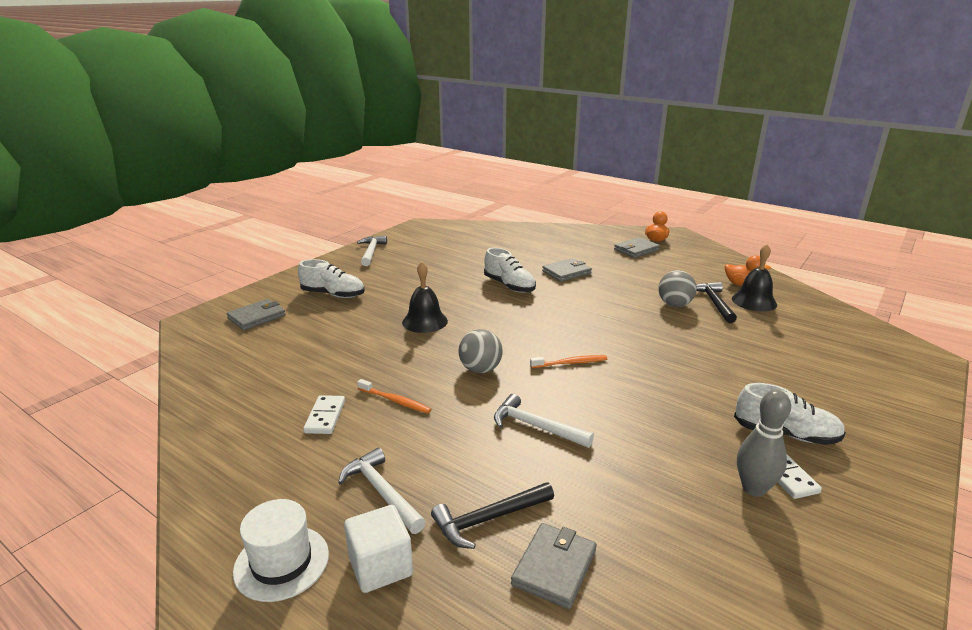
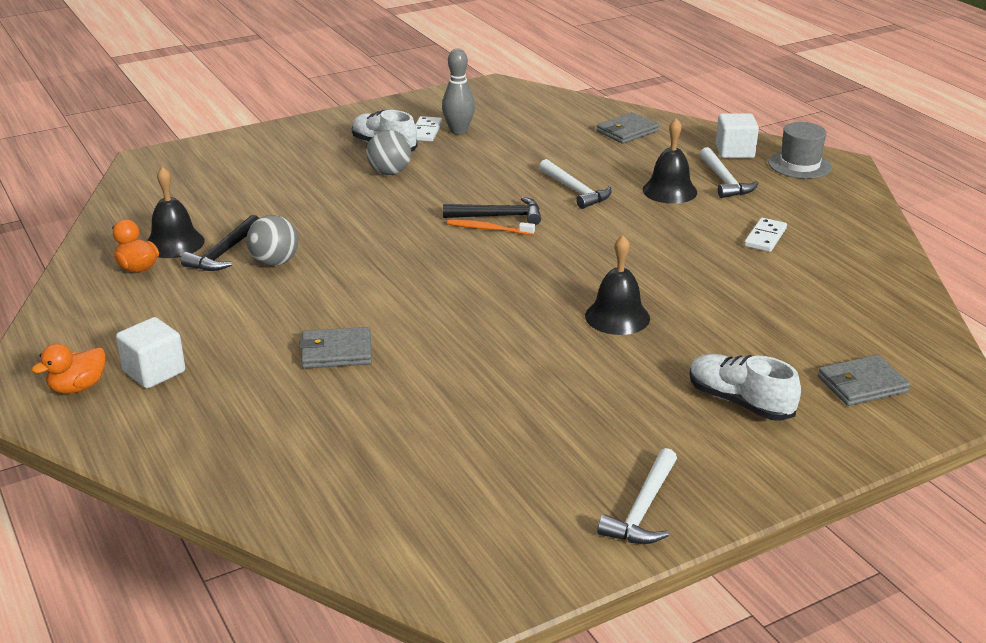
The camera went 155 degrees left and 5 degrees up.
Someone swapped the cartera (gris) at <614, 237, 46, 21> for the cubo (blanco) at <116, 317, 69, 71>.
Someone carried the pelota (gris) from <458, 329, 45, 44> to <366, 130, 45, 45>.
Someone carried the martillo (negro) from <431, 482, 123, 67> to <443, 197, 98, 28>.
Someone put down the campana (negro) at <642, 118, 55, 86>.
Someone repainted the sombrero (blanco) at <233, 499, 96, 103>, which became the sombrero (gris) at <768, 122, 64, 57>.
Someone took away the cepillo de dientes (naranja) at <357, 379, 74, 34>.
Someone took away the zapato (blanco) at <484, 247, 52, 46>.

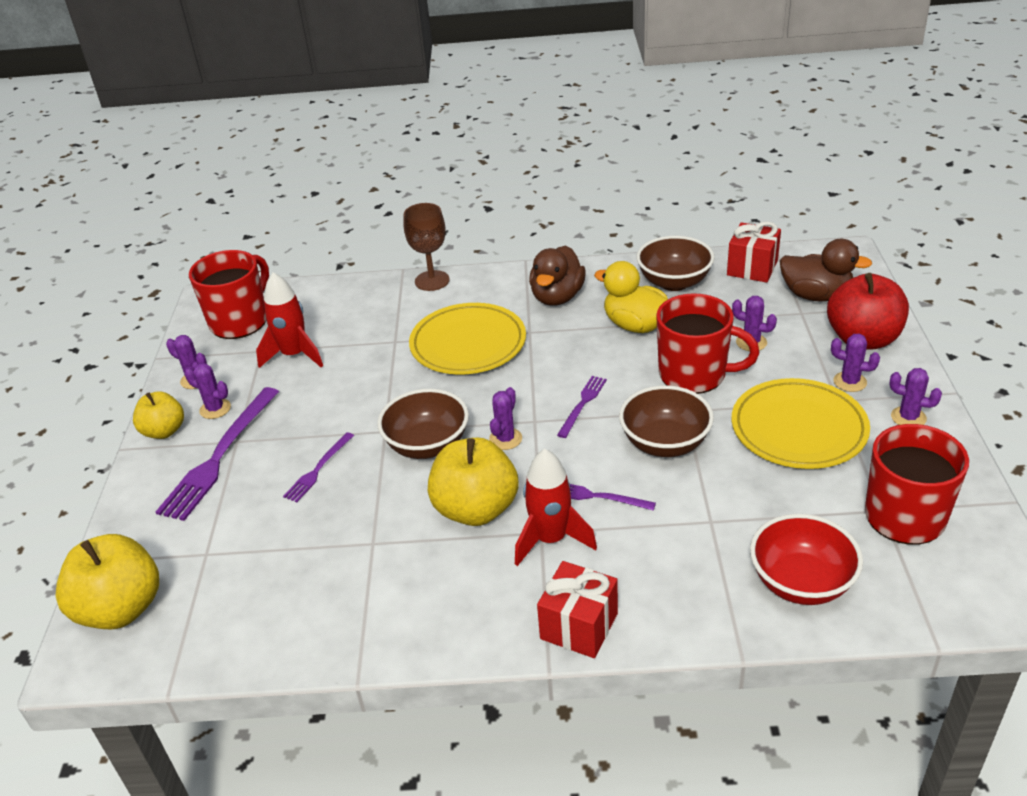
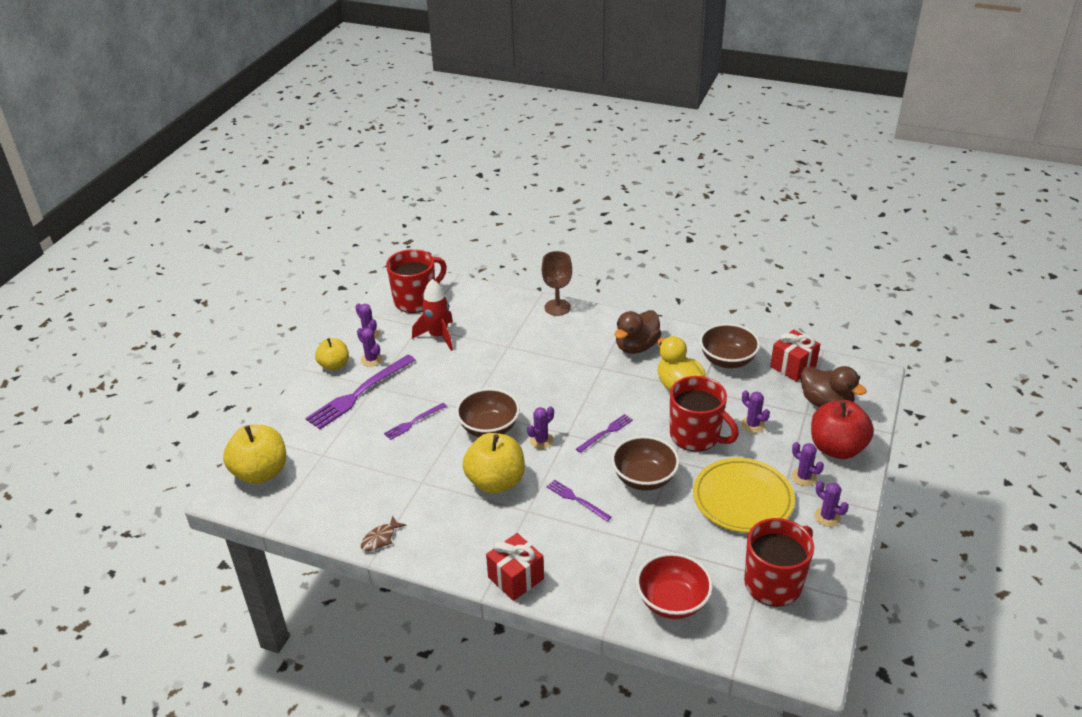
The camera went 20 degrees right and 0 degrees up.
Someone put down the pez (marrón) at <361, 516, 45, 35>.
Someone took away the plato (amarillo) at <409, 303, 117, 72>.
Someone took away the cohete (rojo) at <515, 449, 82, 117>.

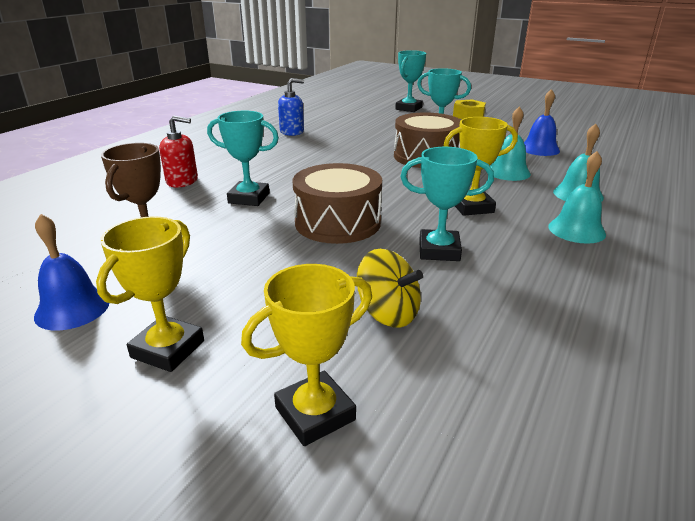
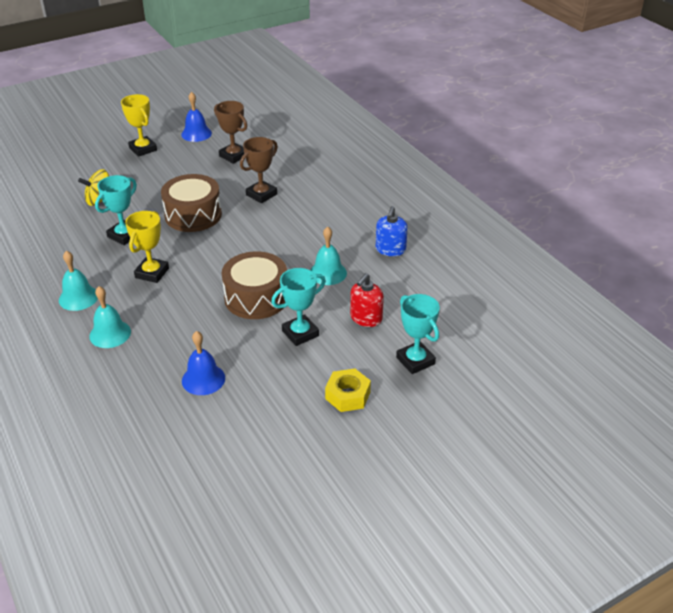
The camera went 120 degrees right and 10 degrees up.
Someone repainted the trofeo (turquesa) at <207, 111, 72, 95>, which became the trofeo (marrón) at <240, 137, 38, 66>.
Someone carried the campana (turquesa) from <490, 106, 41, 75> to <310, 227, 37, 58>.
Someone carried the dispensador de jabón (rojo) from <159, 116, 39, 71> to <350, 273, 34, 54>.
Someone took away the trofeo (amarillo) at <241, 264, 131, 182>.

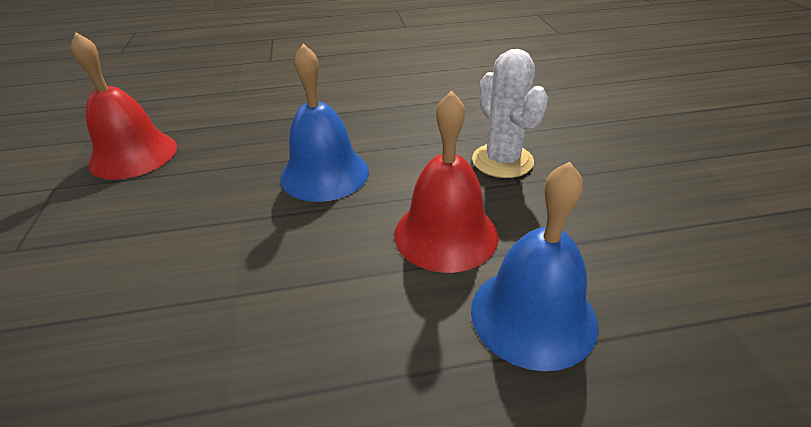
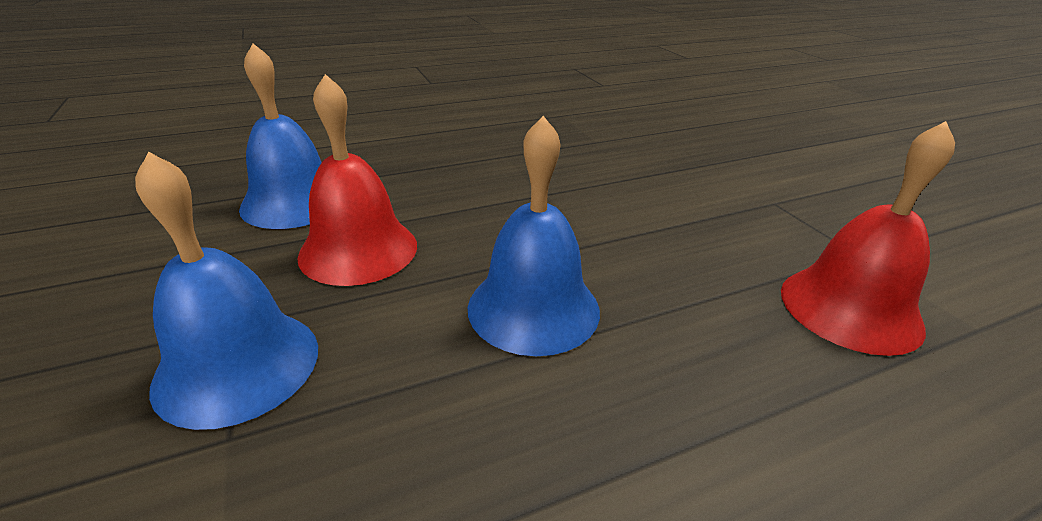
The camera went 165 degrees right and 5 degrees down.
Someone swapped the cactus (blanco) at <472, 49, 76, 129> for the campana (azul) at <135, 152, 183, 278>.

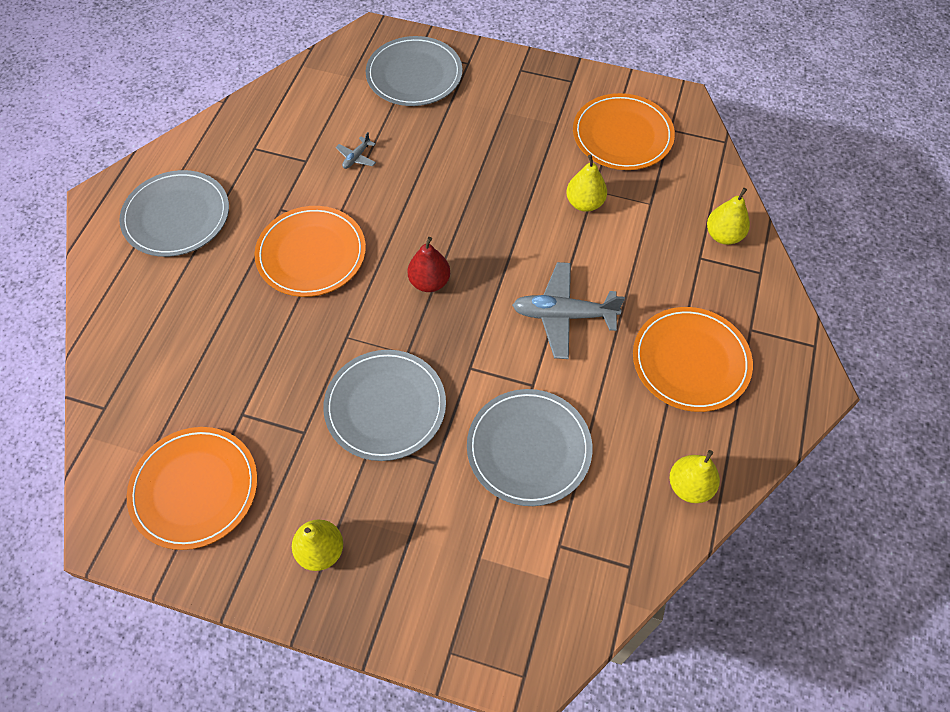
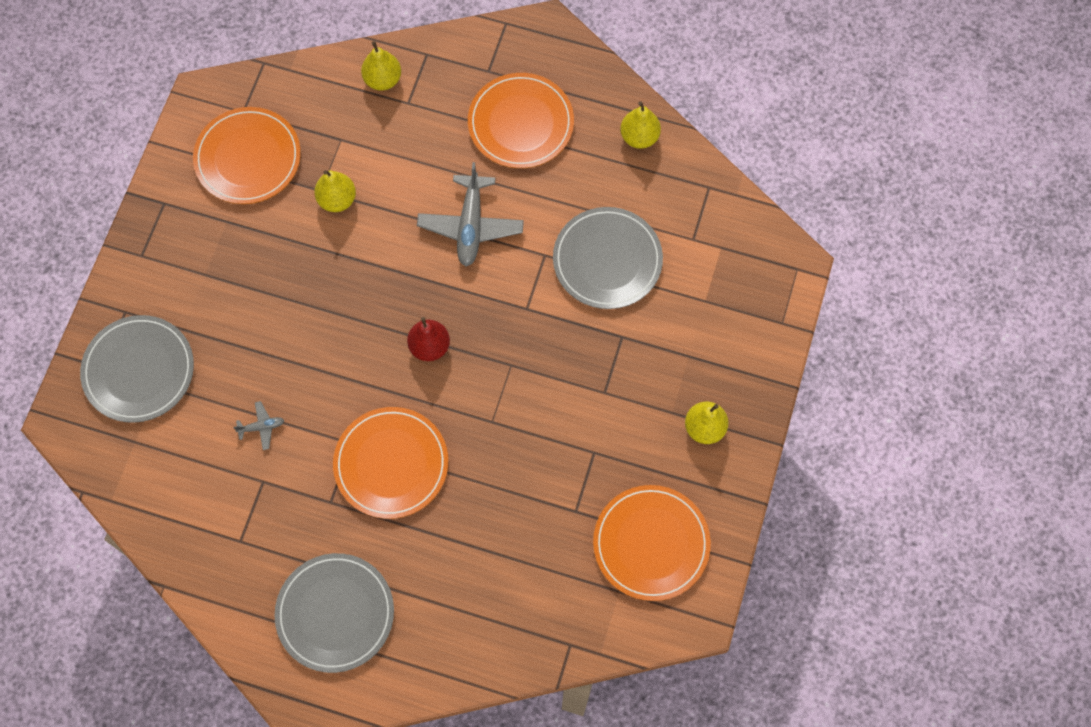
The camera went 90 degrees left and 10 degrees up.
Someone rotated the avión (gris) at <336, 132, 40, 37> by 45 degrees counterclockwise.
Someone took away the plato (gris) at <323, 350, 123, 111>.

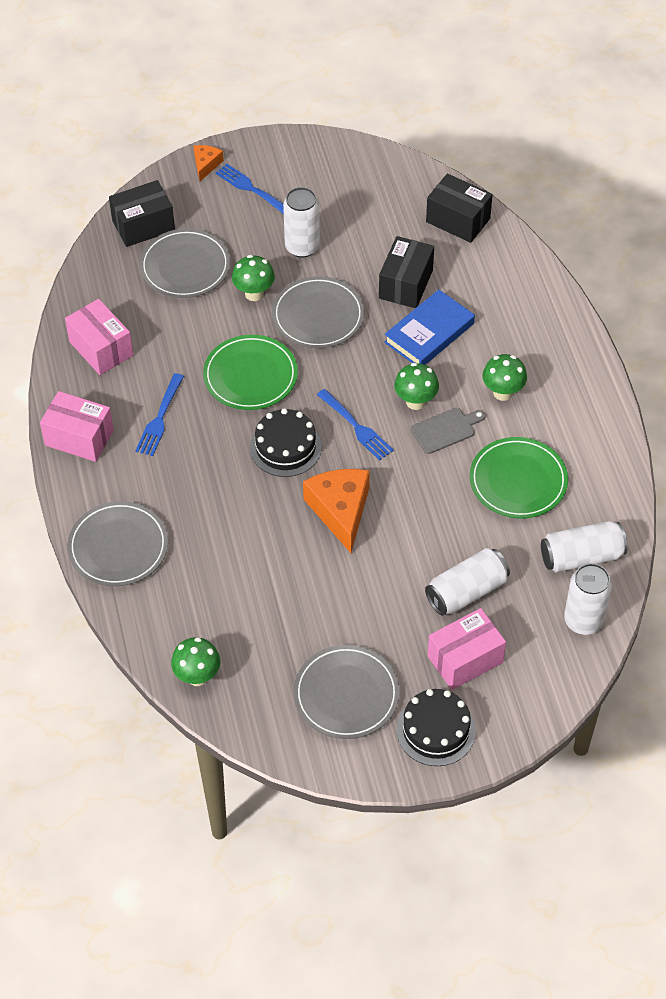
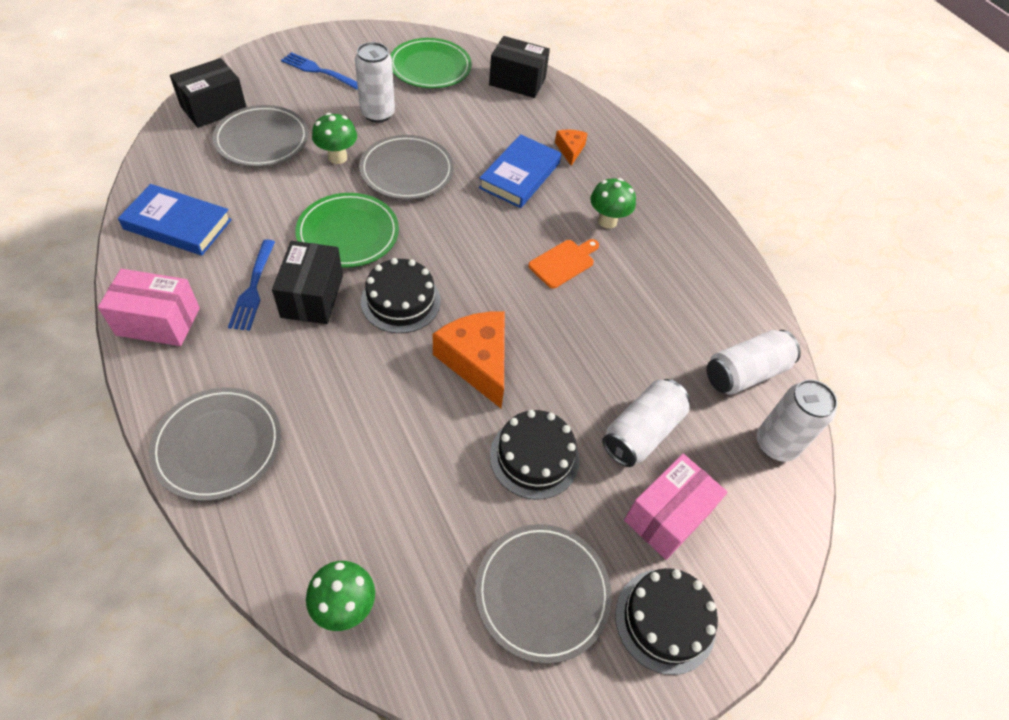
The camera went 20 degrees left and 0 degrees up.
Someone swapped the caja (rosa) at <65, 299, 68, 76> for the libro (azul) at <118, 184, 114, 71>.
Someone carried the caja (negro) from <379, 236, 55, 72> to <272, 241, 71, 83>.
Someone carried the plato (verde) from <470, 437, 98, 81> to <390, 38, 82, 50>.
Someone put down the tarta (negro) at <490, 410, 89, 90>.
Someone repainted the tabla de cortar (gris) at <411, 408, 75, 46>, which became the tabla de cortar (naranja) at <528, 239, 71, 49>.
Someone carried the queso (naranja) from <194, 145, 30, 36> to <555, 130, 33, 36>.
Someone took away the tenedor (azul) at <317, 389, 77, 72>.
Someone took away the seta (verde) at <394, 363, 45, 47>.

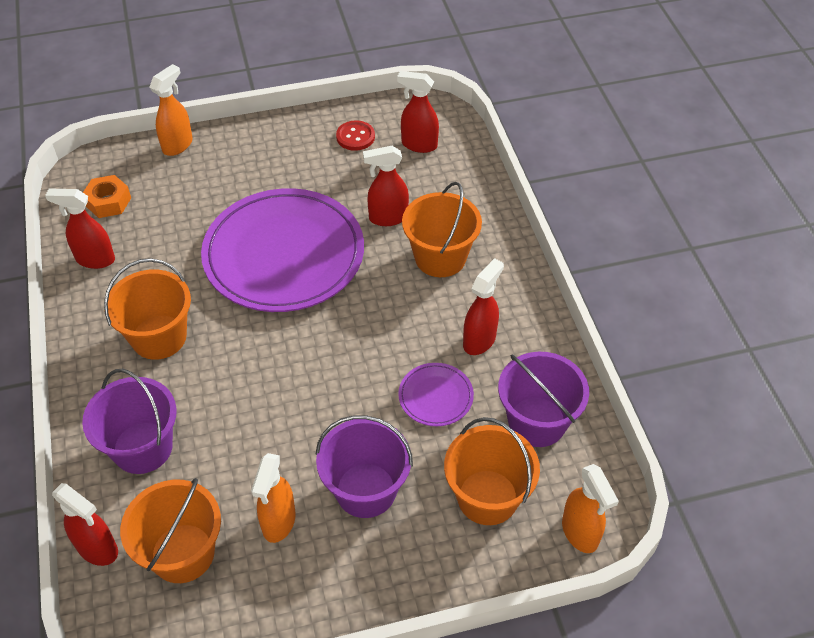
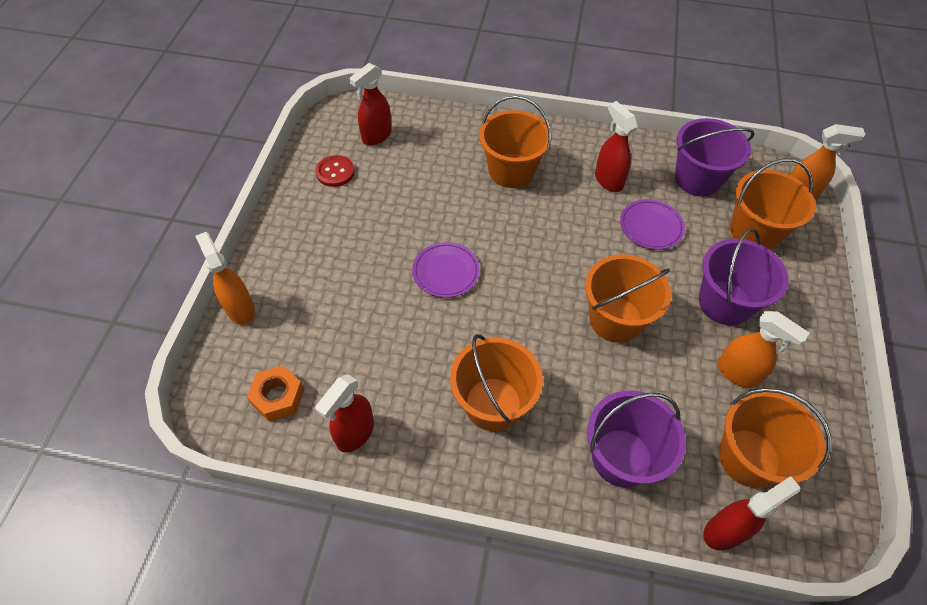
The camera went 65 degrees left and 5 degrees up.
Someone scaled the plato (morado) at <201, 188, 163, 124> by 0.42.
Someone put down the balde (naranja) at <585, 255, 86, 88>.
Someone took away the pulverizador (rojo) at <363, 146, 46, 80>.

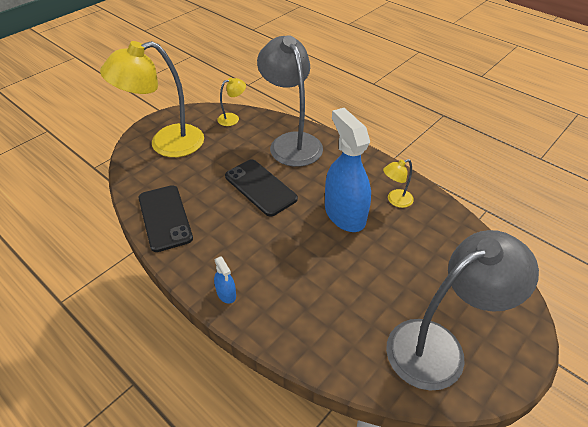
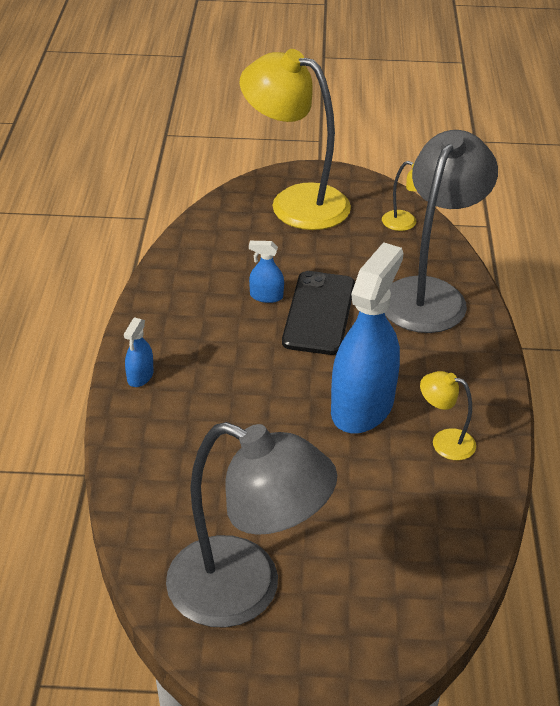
The camera went 50 degrees right and 5 degrees down.
Someone put down the pulverizador (azul) at <249, 241, 35, 62>.
Someone took away the móvil (negro) at <139, 185, 54, 67>.

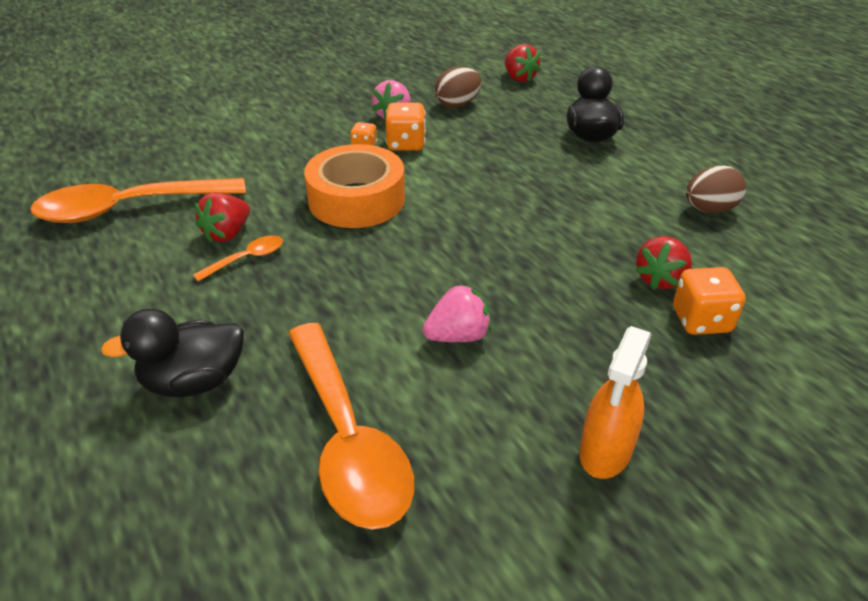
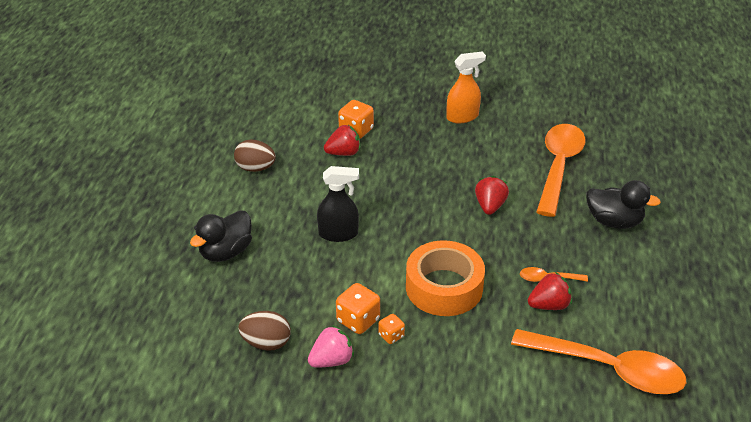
The camera went 140 degrees left and 0 degrees up.
Someone put down the pulverizador (negro) at <317, 166, 42, 76>.
Someone carried the fresa (rojo) from <504, 44, 37, 38> to <475, 176, 34, 39>.
Someone took away the fresa (rosa) at <423, 284, 68, 58>.

